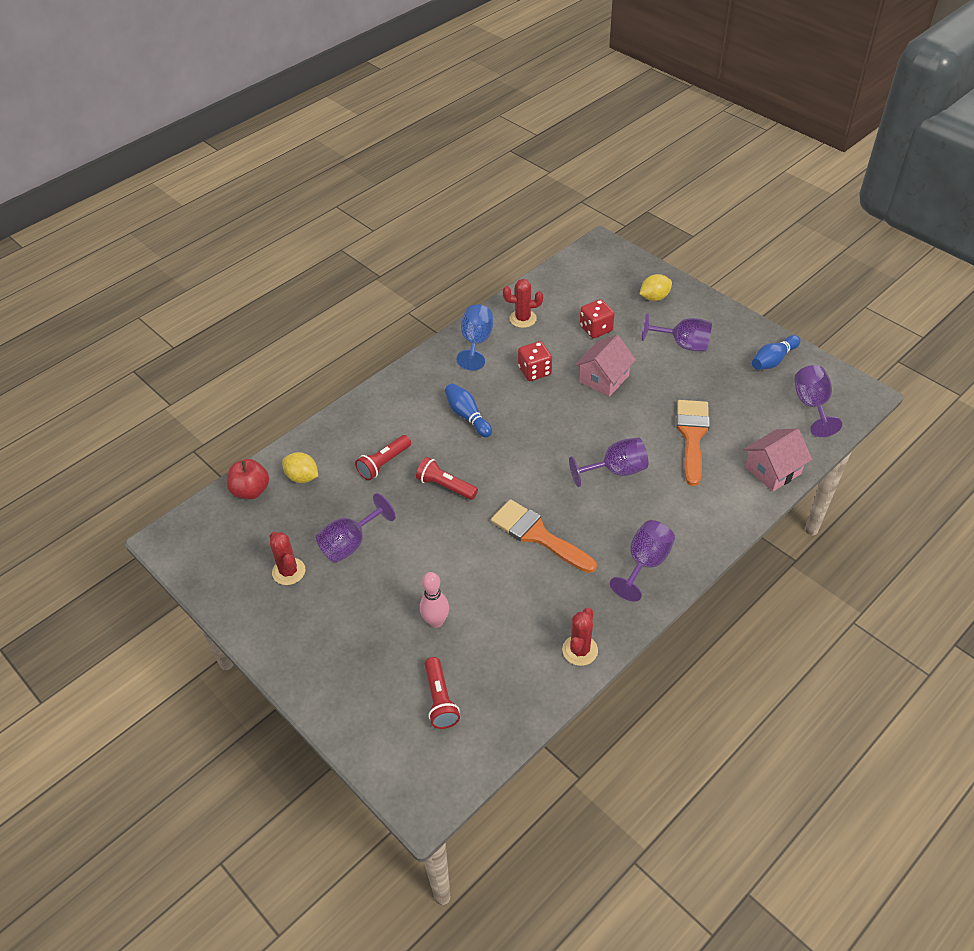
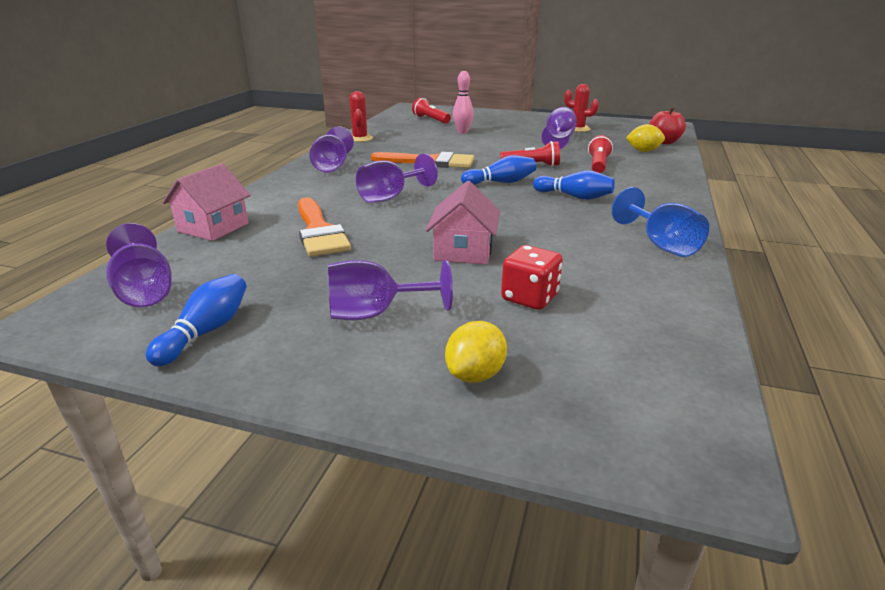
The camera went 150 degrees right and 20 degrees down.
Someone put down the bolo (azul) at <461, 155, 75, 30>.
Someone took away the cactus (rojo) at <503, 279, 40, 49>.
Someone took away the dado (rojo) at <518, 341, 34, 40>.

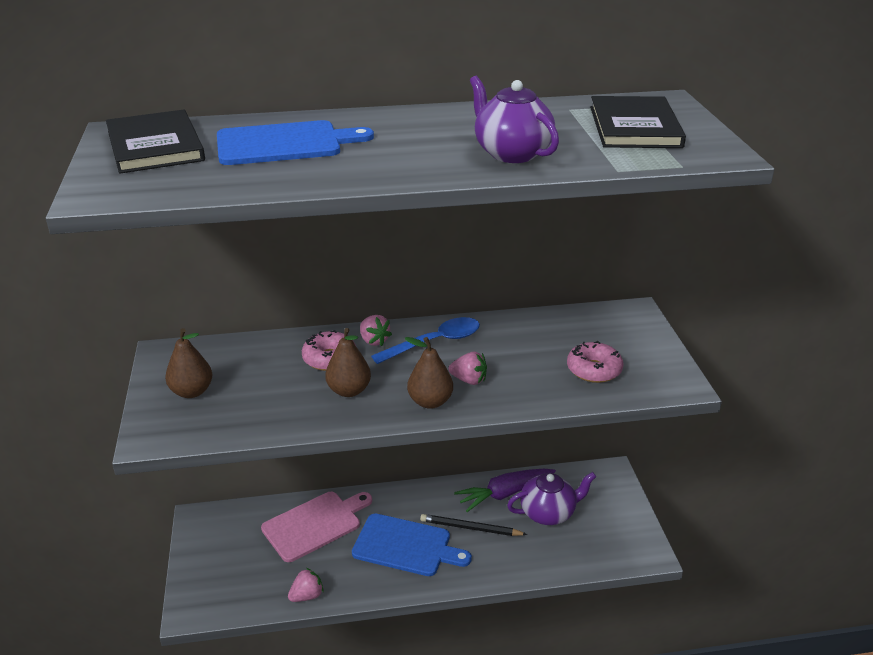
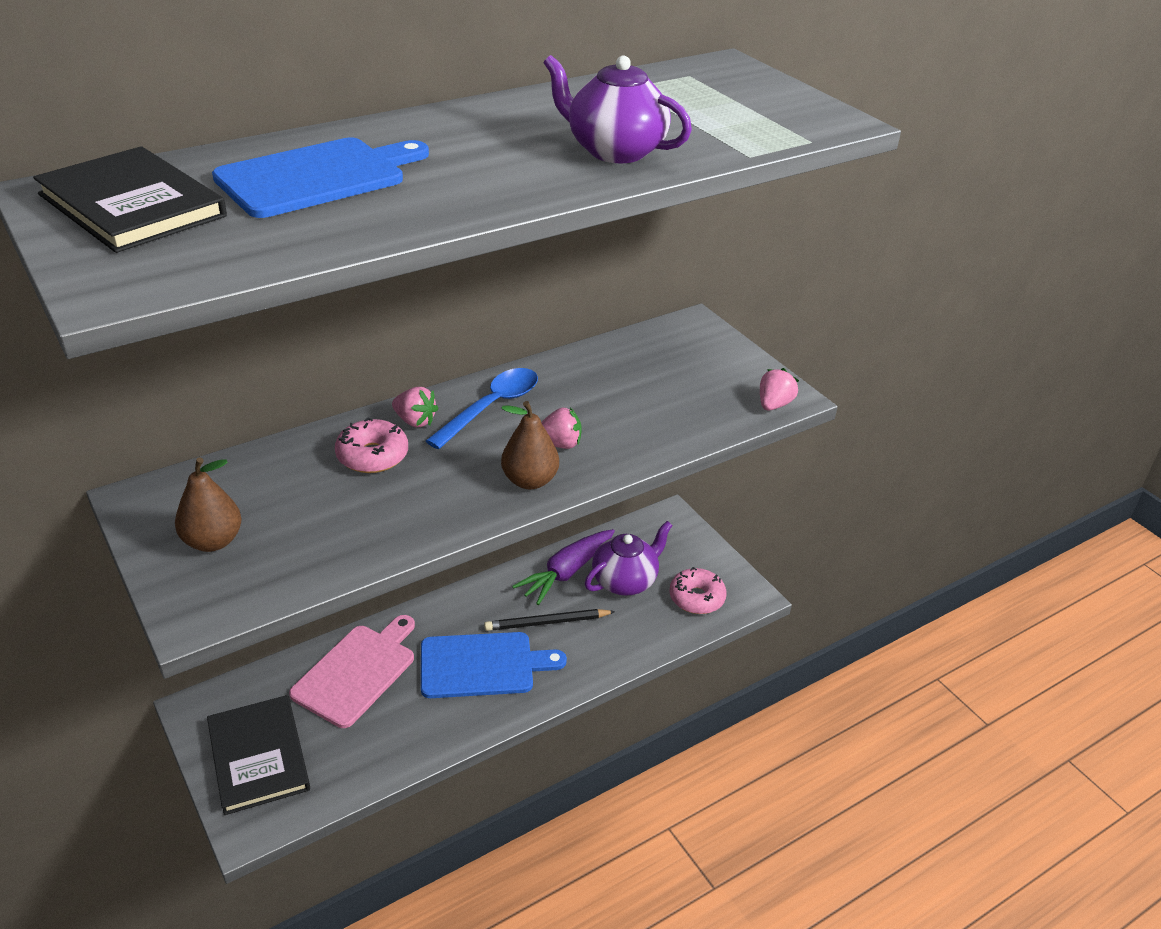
The camera went 25 degrees left and 5 degrees up.
Someone carried the libro (negro) from <590, 96, 96, 52> to <207, 695, 103, 120>.
Someone carried the rosquilla (rosa) from <567, 341, 57, 42> to <669, 567, 58, 47>.
Someone carried the fresa (rosa) from <288, 568, 36, 34> to <760, 368, 39, 43>.
Someone took away the pera (marrón) at <325, 328, 46, 69>.

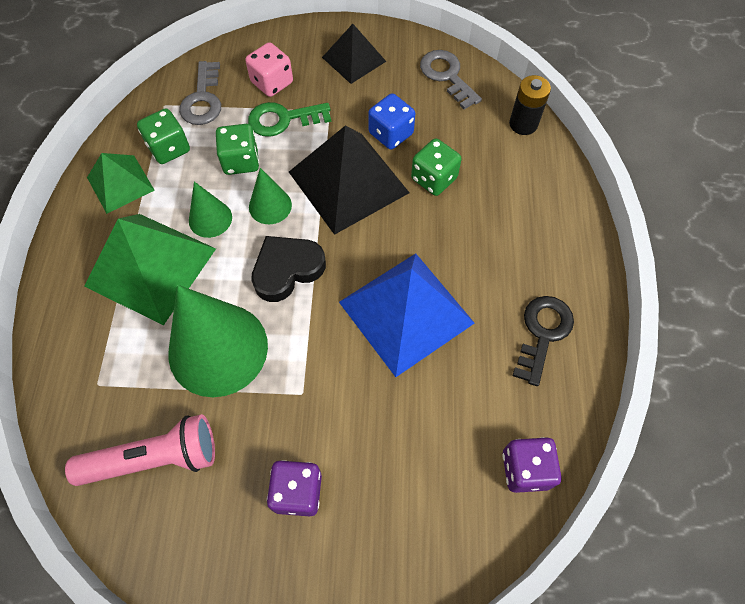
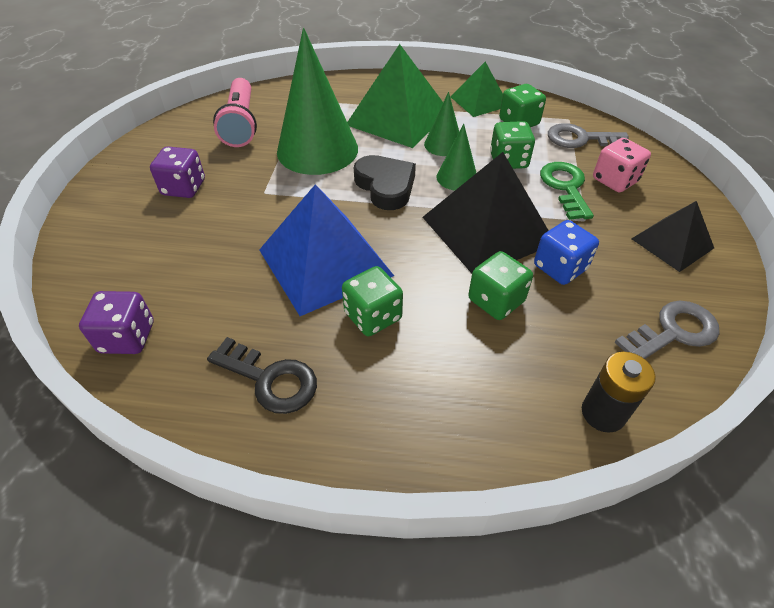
The camera went 95 degrees right and 15 degrees down.
Someone put down the dado (verde) at <342, 266, 61, 70>.

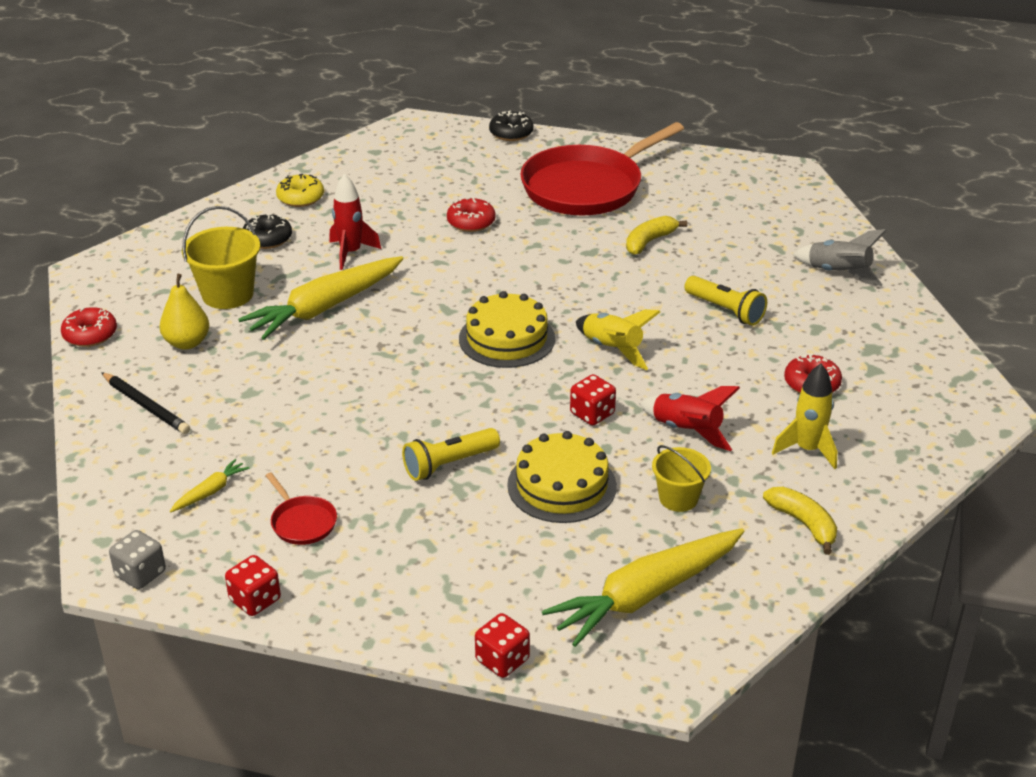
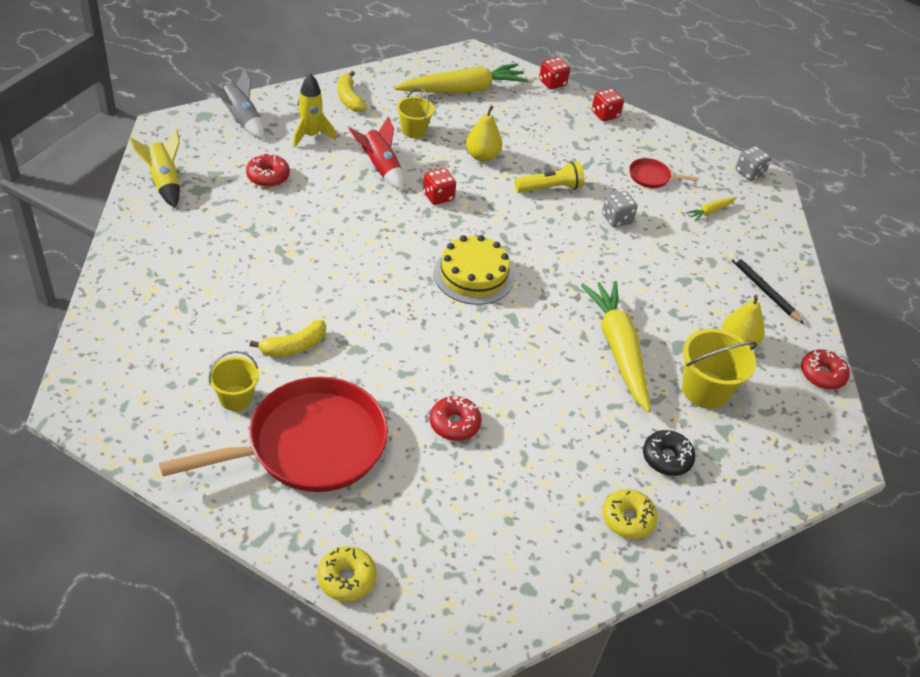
The camera went 170 degrees left and 10 degrees up.
Someone carried the cohete (amarillo) from <576, 309, 84, 61> to <129, 129, 51, 79>.
Someone carried the cohete (gris) from <792, 229, 94, 57> to <206, 69, 58, 71>.
Someone put down the balde (amarillo) at <209, 351, 50, 60>.
Someone repainted the rosquilla (negro) at <489, 110, 45, 31>, which became the rosquilla (amarillo) at <317, 546, 60, 55>.
Someone swapped the tarta (amarillo) at <507, 431, 110, 92> for the pera (amarillo) at <466, 106, 36, 56>.
Someone rotated the zanahoria (amarillo) at <238, 256, 165, 84> by 75 degrees counterclockwise.
Someone carried the dado (rojo) from <225, 555, 56, 61> to <592, 88, 32, 34>.
Someone put down the dado (gris) at <602, 191, 36, 36>.
Someone rotated the sartén (rojo) at <266, 472, 71, 73> by 60 degrees counterclockwise.
Someone took away the cohete (rojo) at <330, 173, 51, 97>.
Someone took away the lámpara de mano (amarillo) at <685, 276, 82, 50>.

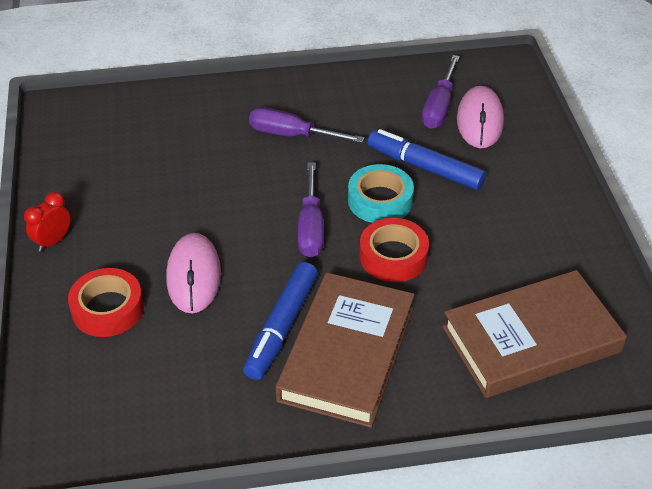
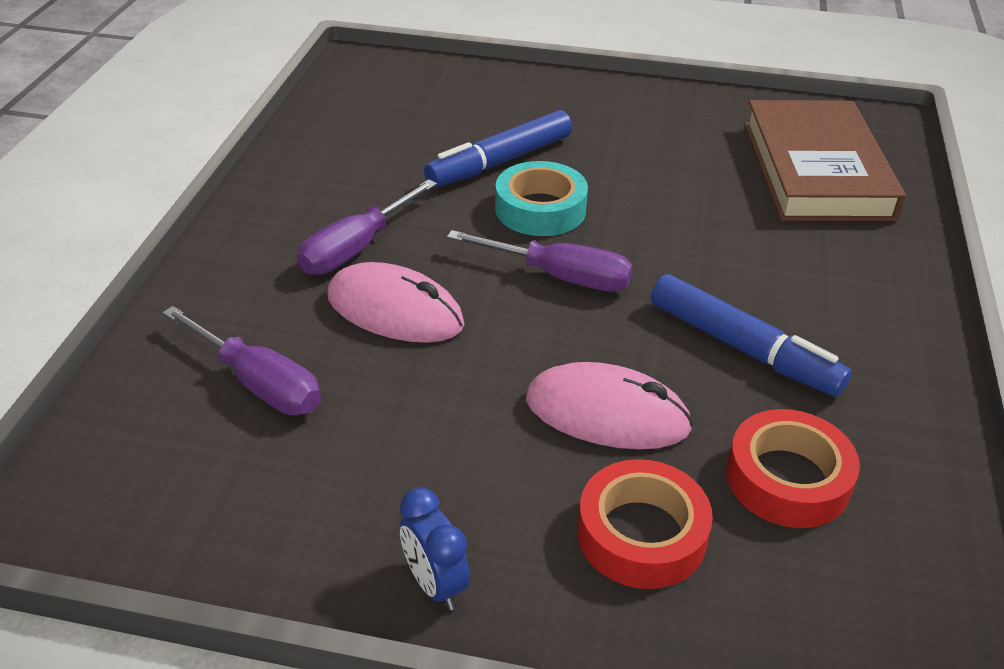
The camera went 70 degrees left and 5 degrees down.
Someone carried the destornillador (morado) from <422, 55, 38, 74> to <162, 306, 159, 109>.
Someone carried the ratón (rosa) from <457, 86, 47, 62> to <327, 262, 138, 81>.
Someone repainted the despertador (rojo) at <24, 192, 47, 60>, which became the despertador (azul) at <400, 487, 70, 123>.
Someone carried the cinta adhesiva (rojo) from <360, 218, 69, 64> to <726, 409, 134, 119>.
Someone took away the libro (marrón) at <275, 272, 140, 156>.

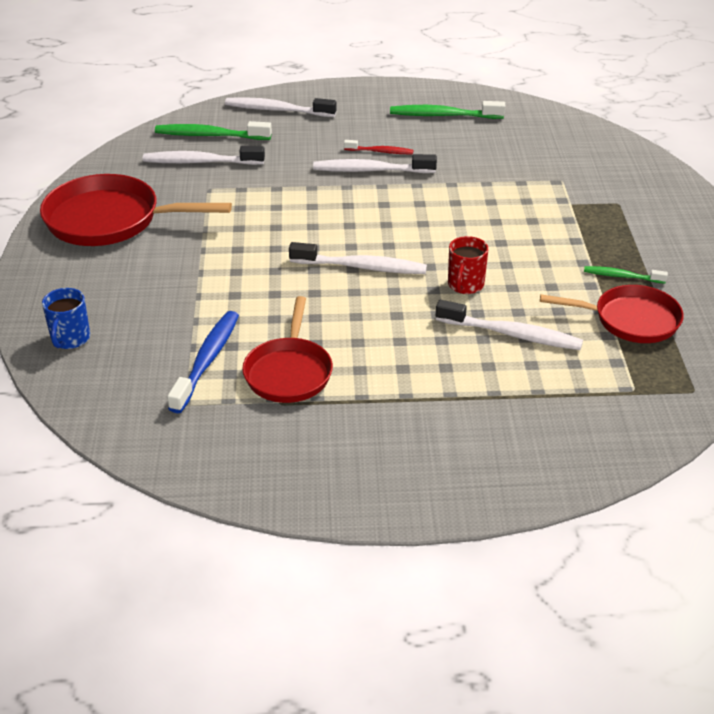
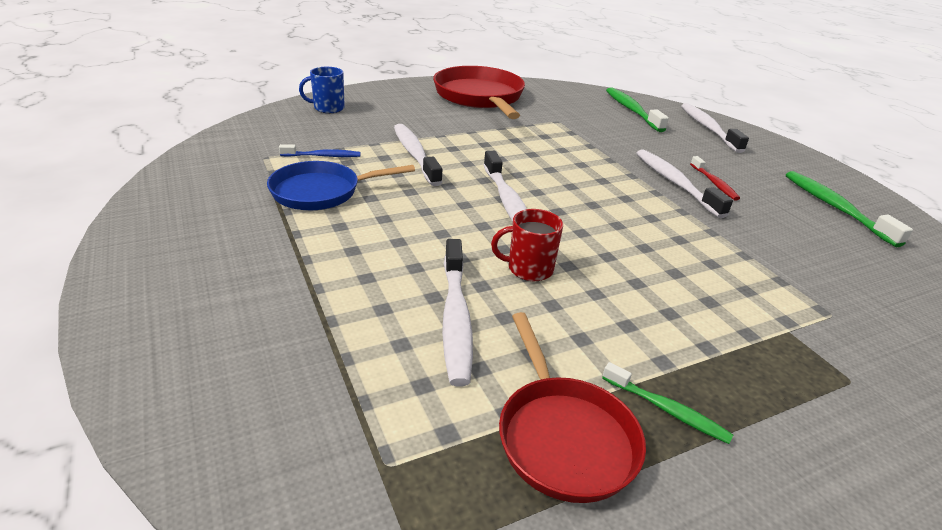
The camera went 65 degrees right and 5 degrees down.
Someone repainted the sartén (rojo) at <242, 296, 91, 107>, which became the sartén (azul) at <267, 161, 148, 49>.
Someone scaled the cepillo de dientes (azul) at <167, 311, 72, 102> by 0.58.
Someone carried the cepillo de dientes (blanco) from <143, 146, 122, 19> to <394, 124, 48, 62>.
Someone rotated the cepillo de dientes (verde) at <584, 266, 84, 18> by 135 degrees clockwise.

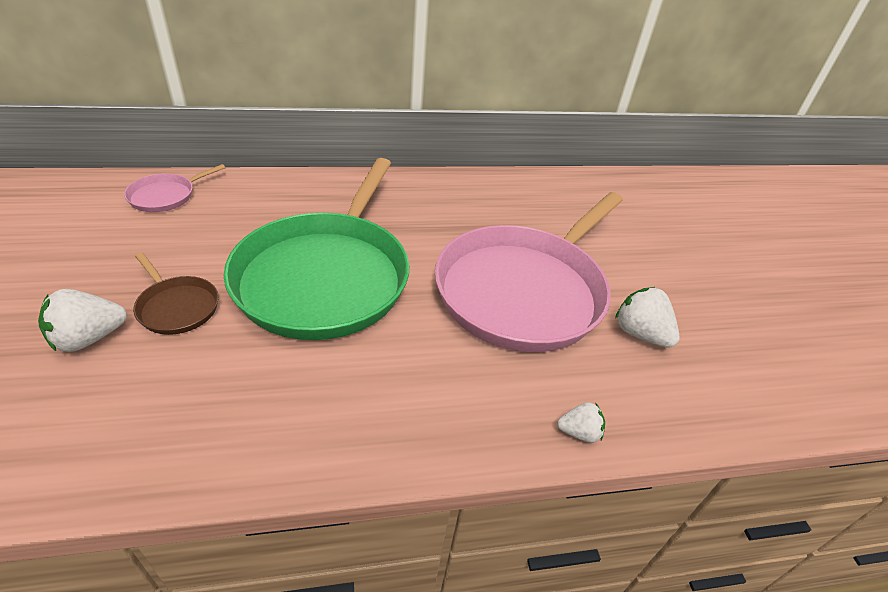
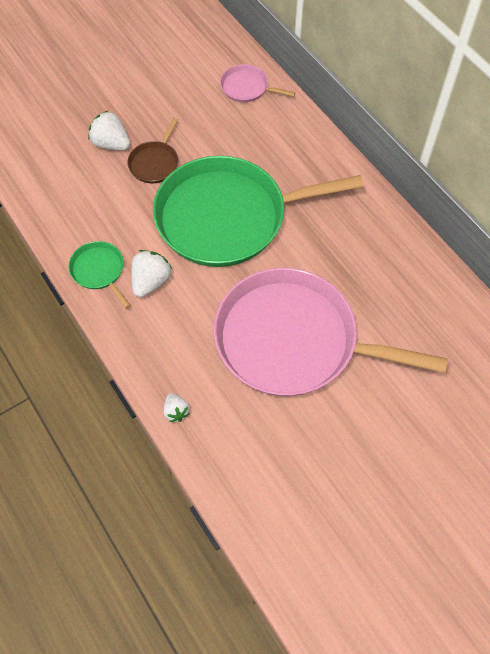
The camera went 70 degrees right and 20 degrees up.
Someone put down the sartén (verde) at <68, 241, 63, 67>.
Someone carried the fresa (blanco) from <615, 287, 65, 61> to <131, 250, 41, 48>.

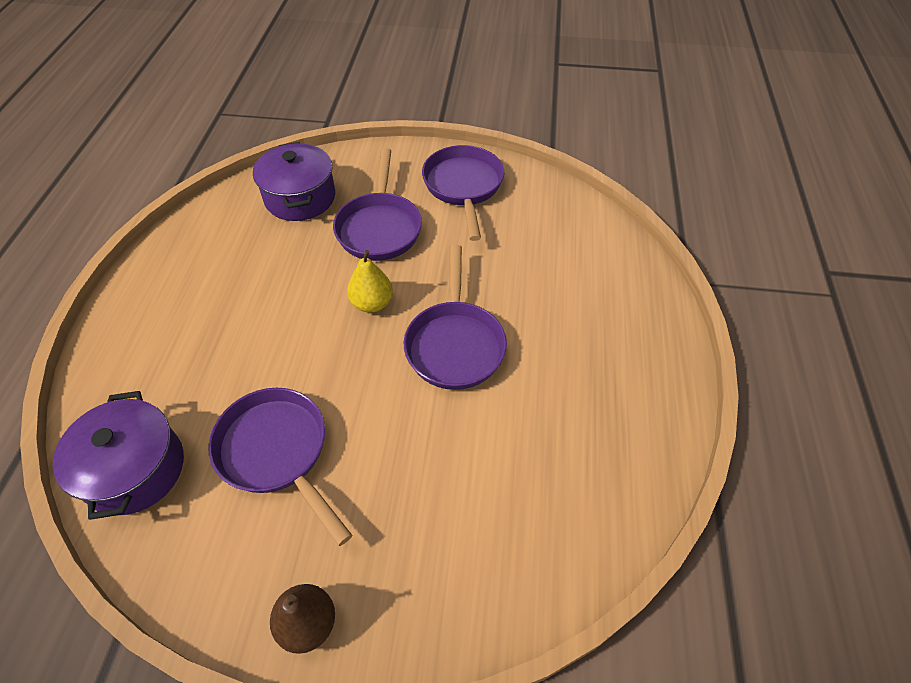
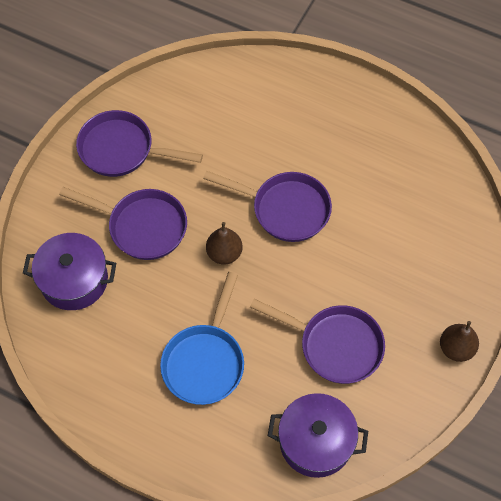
The camera went 70 degrees left and 10 degrees up.
Someone put down the sartén (azul) at <160, 272, 84, 133>.
Someone repainted the pera (amarillo) at <347, 250, 46, 63>, which became the pera (marrón) at <206, 222, 37, 43>.
Someone rotated the sartén (morado) at <208, 388, 144, 158> by 135 degrees counterclockwise.

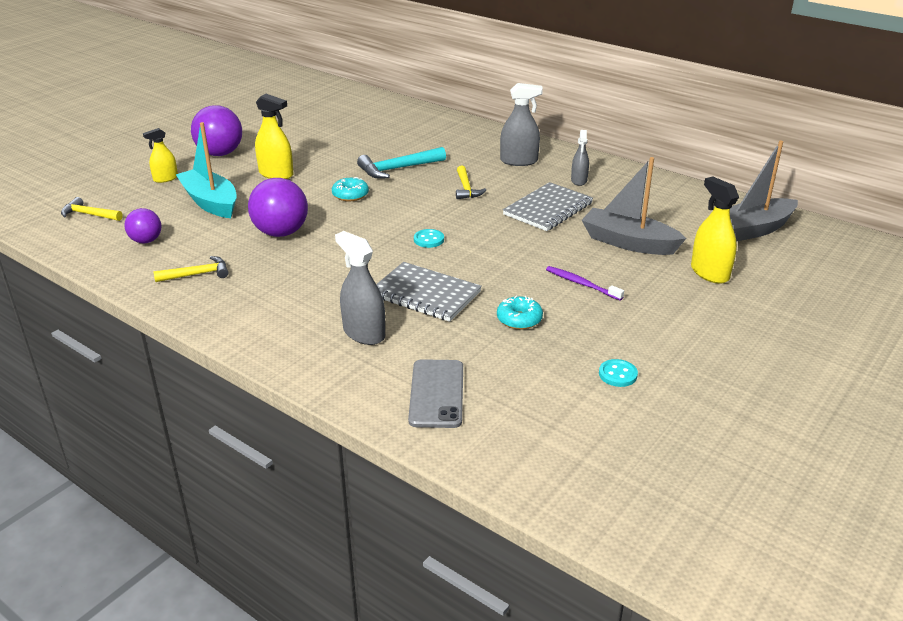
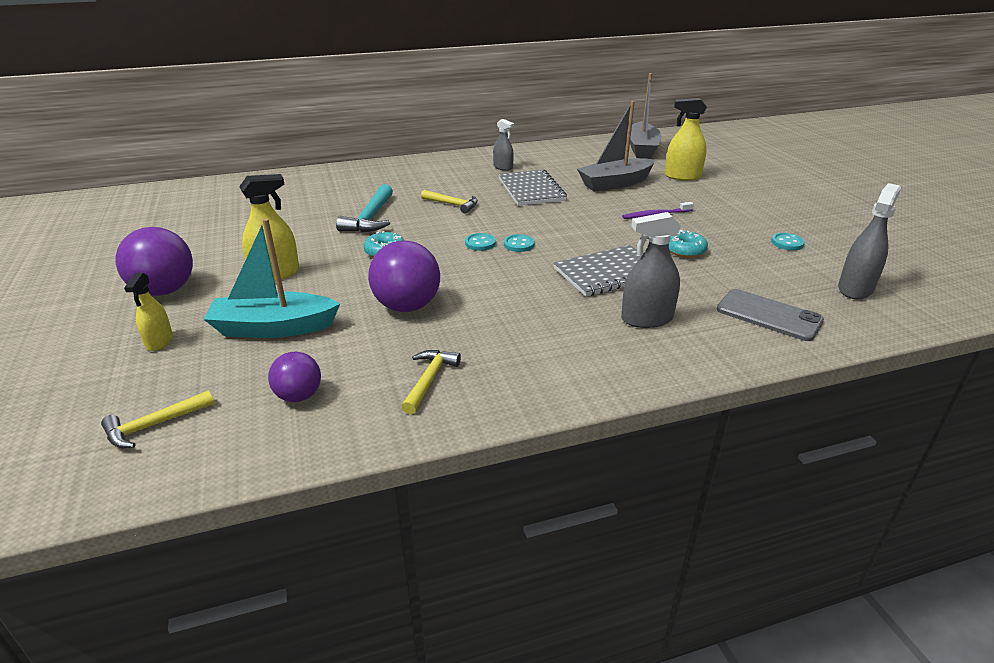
The camera went 55 degrees left and 0 degrees up.
Someone put down the botón (turquesa) at <465, 233, 31, 18>.
Someone carried the pulverizador (gris) from <500, 83, 43, 83> to <838, 183, 63, 116>.

